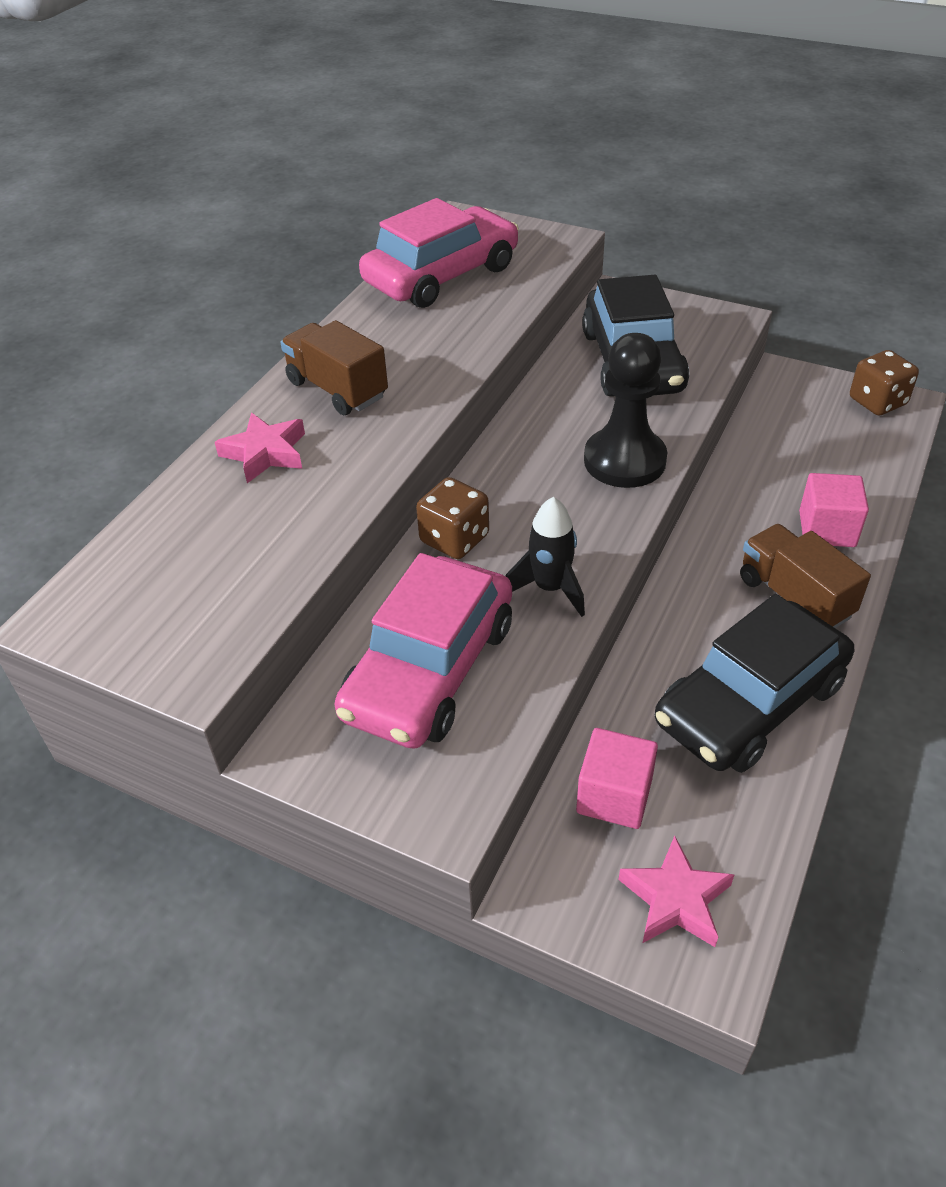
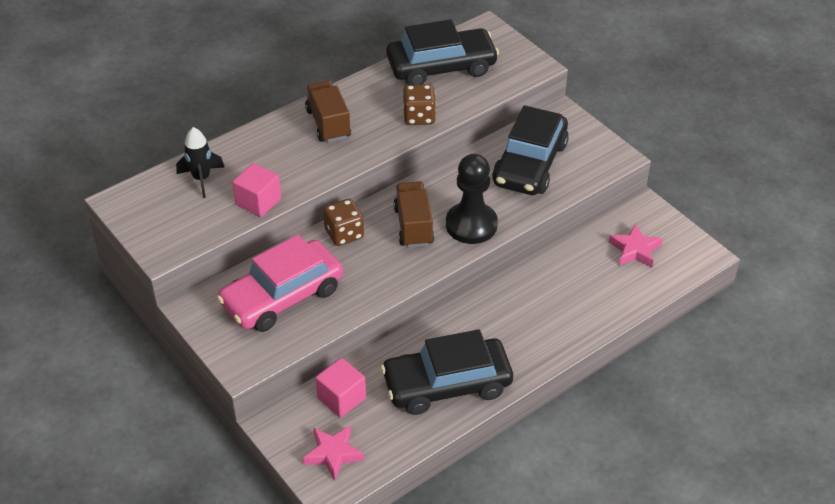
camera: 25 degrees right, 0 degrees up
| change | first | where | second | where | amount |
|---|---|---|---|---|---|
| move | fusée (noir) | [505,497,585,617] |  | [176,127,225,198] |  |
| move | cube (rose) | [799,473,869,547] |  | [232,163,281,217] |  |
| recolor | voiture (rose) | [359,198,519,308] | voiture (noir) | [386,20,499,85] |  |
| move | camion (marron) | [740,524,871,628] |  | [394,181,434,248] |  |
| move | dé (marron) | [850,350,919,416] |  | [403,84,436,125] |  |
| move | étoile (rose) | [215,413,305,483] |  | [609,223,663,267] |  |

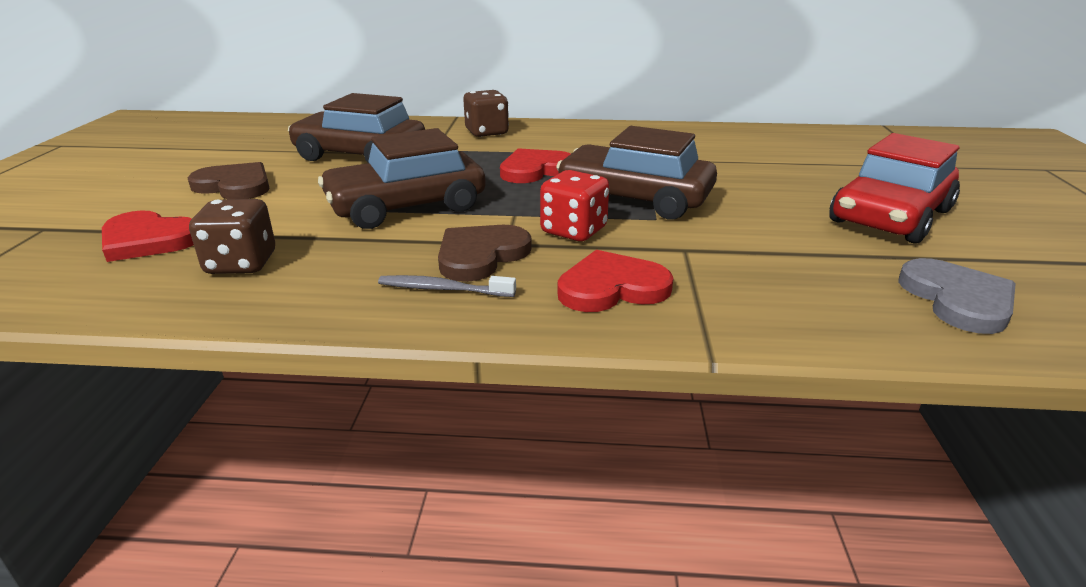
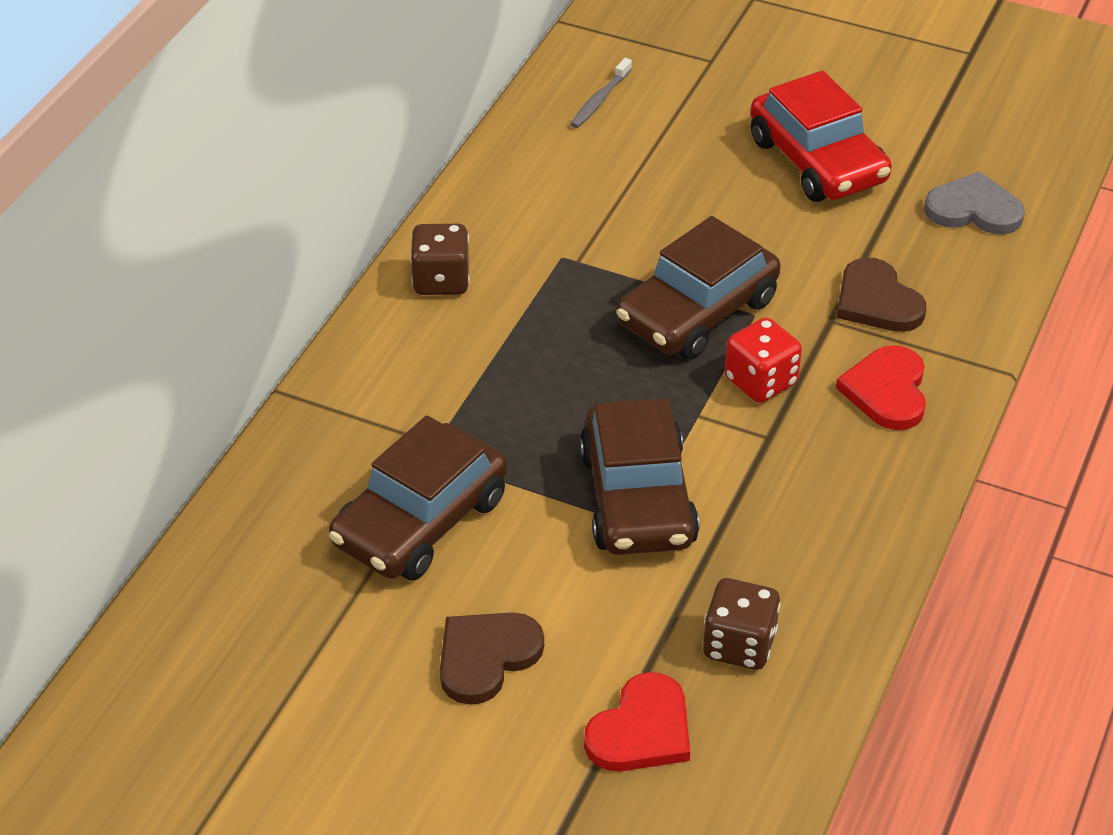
camera: 70 degrees left, 15 degrees up
| change | first | where | second | where | amount |
|---|---|---|---|---|---|
| move | dé (marron) | [463,90,509,137] |  | [410,224,470,295] |  |
| move | brosse à dents (gris) | [378,275,516,297] |  | [570,58,632,128] |  |
| move | cœur (marron) | [438,225,531,282] |  | [837,257,926,332] |  |
| delete | cœur (rouge) | [500,148,571,183] |  |  |  |

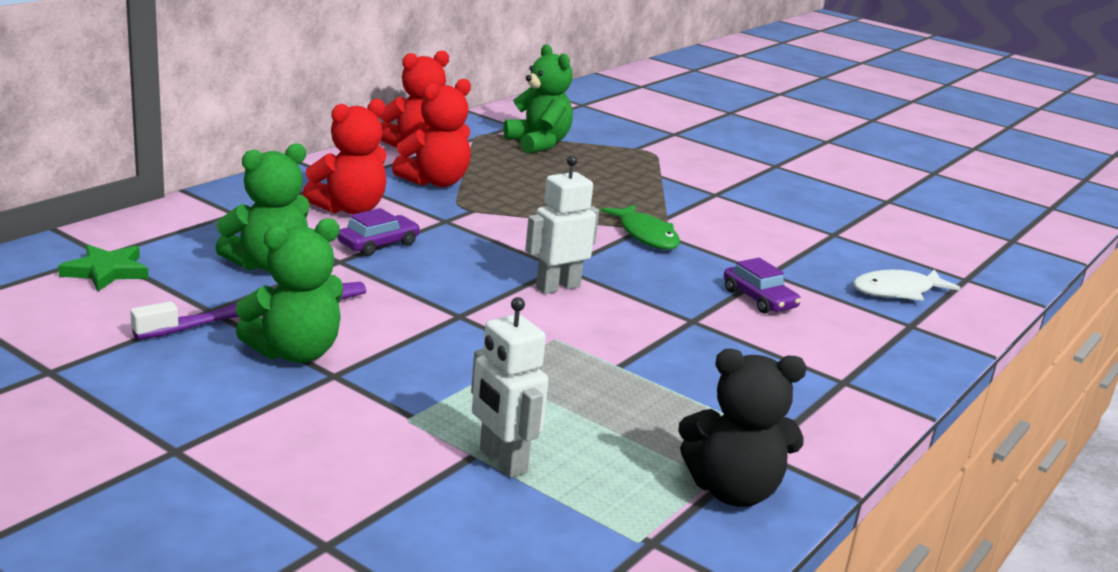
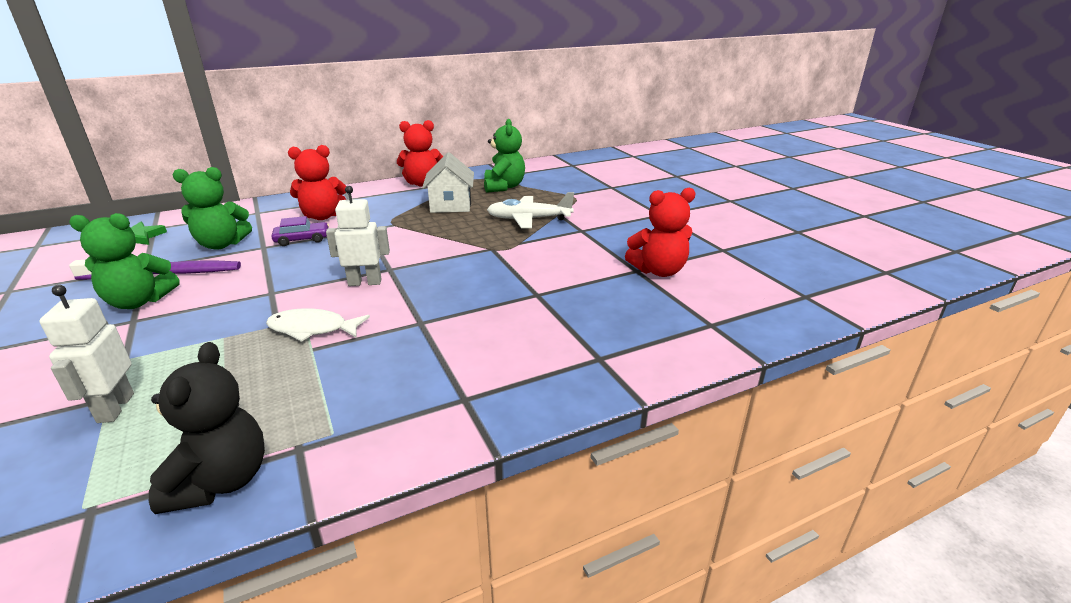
camera: 30 degrees right, 5 degrees up
| change | first | where | second | where | amount |
|---|---|---|---|---|---|
| rotate | ours en peluche (noir) | [678,349,807,507] |  | [149,342,265,514] | 120 degrees counterclockwise |
| move | poisson (blanc) | [853,269,961,301] |  | [266,308,370,342] |  |
| insert |  |  | maison (blanc) | [422,152,474,213] |  |
| insert |  |  | avion (blanc) | [487,192,574,228] |  |
| move | ours en peluche (rouge) | [392,79,471,187] |  | [625,188,695,277] |  |
| delete | poisson (vert) | [601,205,680,250] |  |  |  |
| delete | voiture (violet) | [724,258,801,314] |  |  |  |

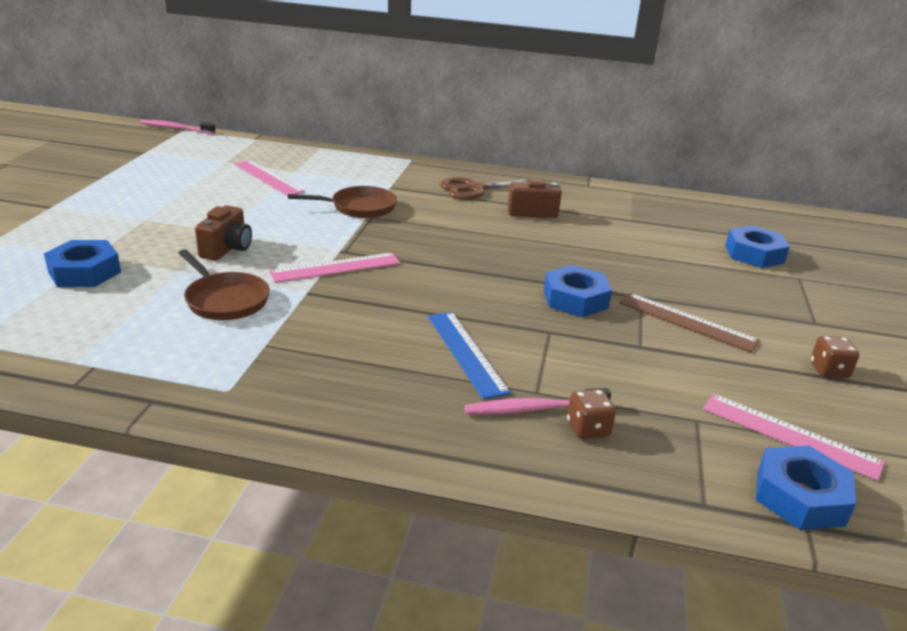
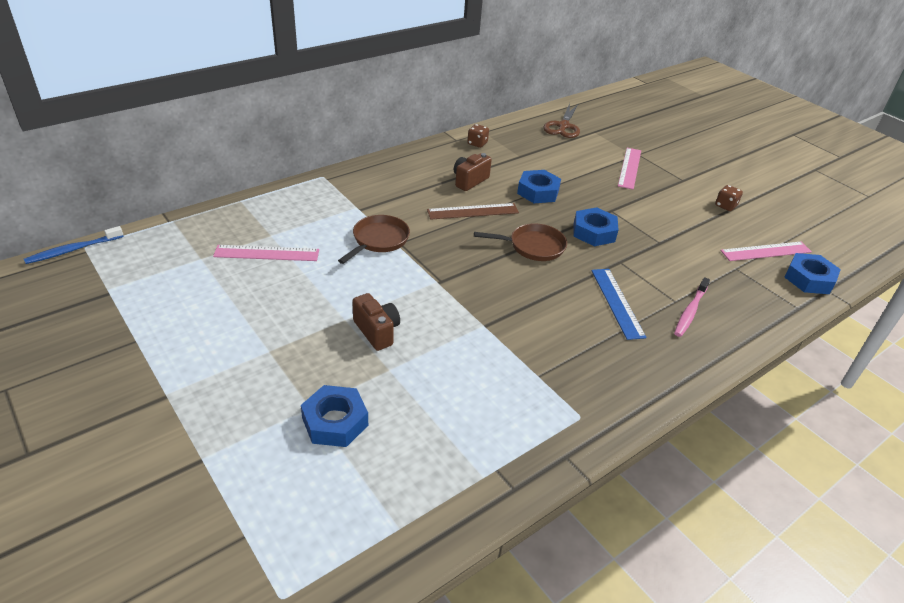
camera: 50 degrees left, 10 degrees up
| change | first | where | second | where | amount |
|---|---|---|---|---|---|
| recolor | brosse à dents (rose) | [140,120,216,134] | brosse à dents (bleu) | [24,226,124,264] |  |
| move | règle (marron) | [619,293,760,352] |  | [427,203,519,220] |  |
| move | dé (marron) | [567,389,616,439] |  | [467,124,489,148] |  |
| move | poêle (marron) | [179,249,270,320] |  | [474,224,567,261] |  |
| move | écrou (bleu) | [725,226,790,268] |  | [517,170,561,203] |  |
| move | ciseaux (marron) | [440,177,527,200] |  | [543,103,580,138] |  |
| rotate | règle (bleu) | [428,312,511,399] |  | [591,269,646,340] | 60 degrees clockwise |
| move | règle (rose) | [269,253,401,283] |  | [618,148,641,190] |  |

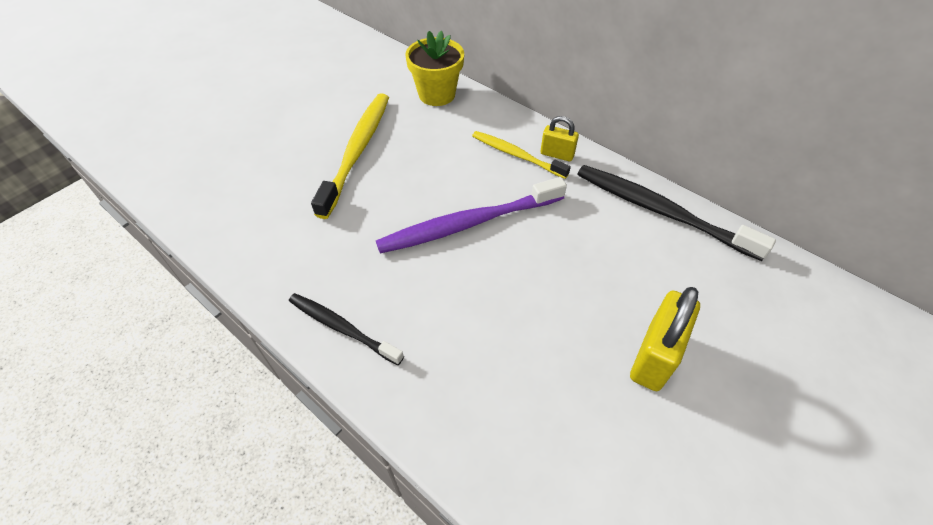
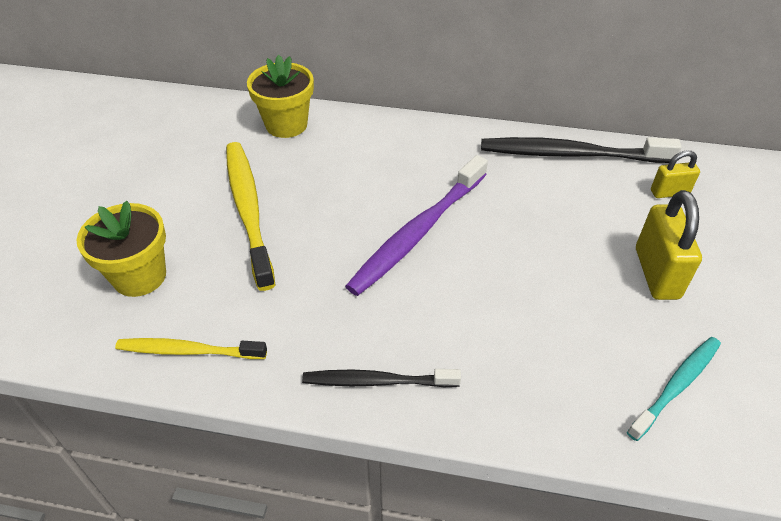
camera: 30 degrees left, 5 degrees down
| change | first | where | second | where | amount |
|---|---|---|---|---|---|
| insert |  |  | pot de fleurs (jaune) | [77,201,166,297] |  |
| move | brosse à dents (jaune) | [472,131,571,179] |  | [115,338,267,359] |  |
| insert |  |  | brosse à dents (turquoise) | [627,337,721,441] |  |
| move | cadenas (jaune) | [540,116,579,161] |  | [651,150,700,198] |  |

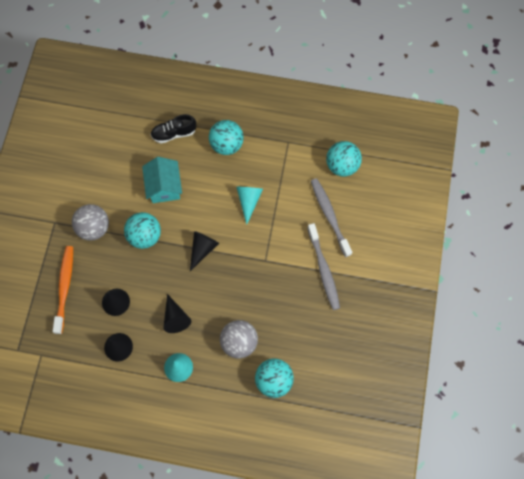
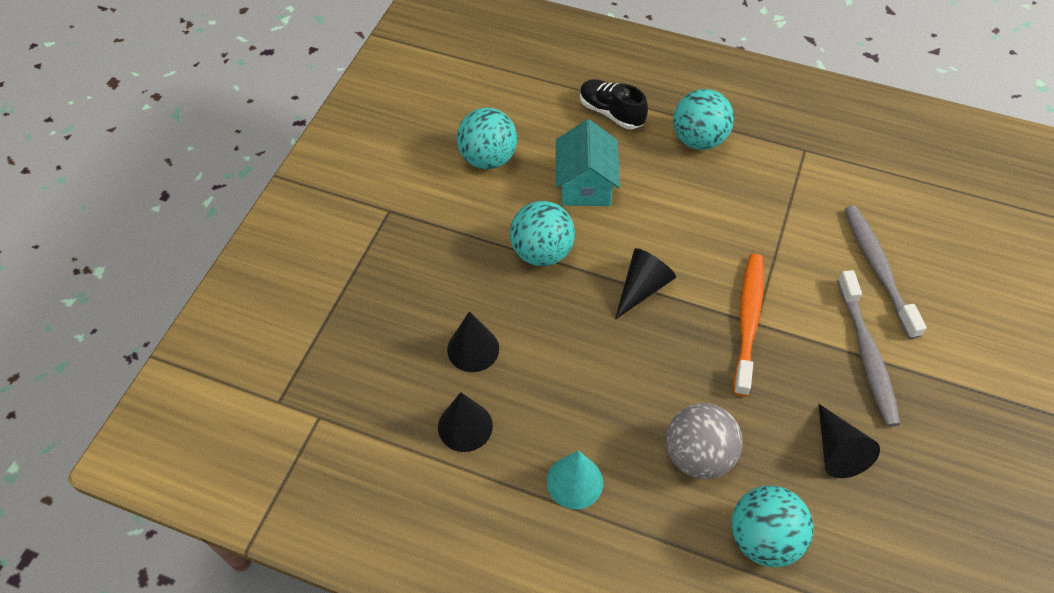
camera: 10 degrees right, 15 degrees down
| change | first | where | second | where | amount |
|---|---|---|---|---|---|
| move | balle (turquoise) | [326,141,362,176] |  | [456,108,517,169] |  |
| rotate | chaussure (noir) | [151,114,196,143] |  | [580,79,648,129] | 45 degrees clockwise |
| move | brosse à dents (orange) | [53,246,73,334] |  | [734,254,764,396] |  |
| move | cône (noir) | [164,294,191,333] |  | [819,404,880,478] |  |
| delete | balle (gris) | [72,204,109,241] |  |  |  |
| delete | cône (turquoise) | [236,187,263,225] |  |  |  |

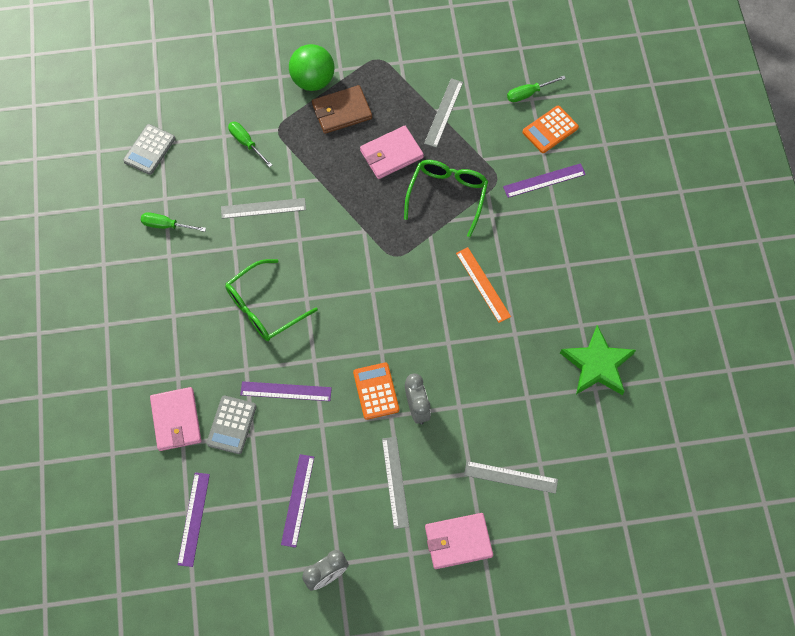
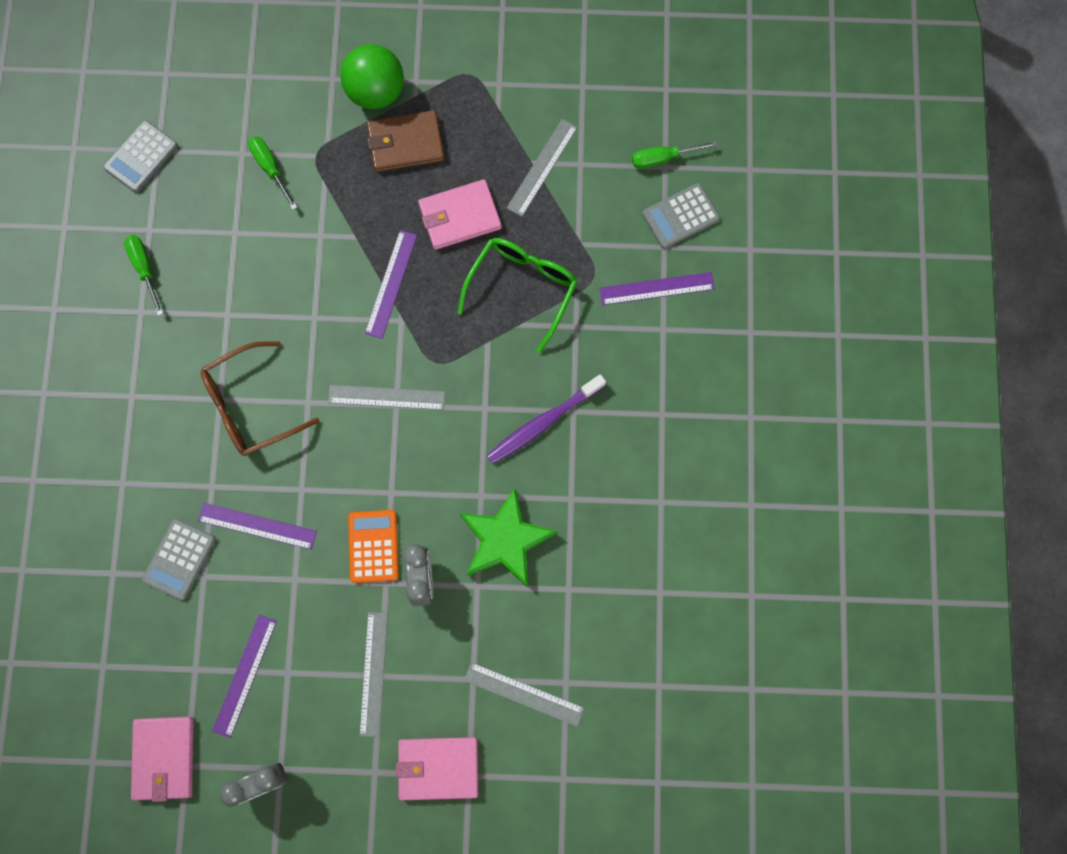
camera: 10 degrees right, 10 degrees up
| change | first | where | second | where | amount |
|---|---|---|---|---|---|
| rotate | tournevis (vert) | [141,212,206,232] |  | [124,235,164,316] | 45 degrees clockwise |
| move | portefeuille (rose) | [150,387,202,451] |  | [131,717,193,802] |  |
| recolor | lunettes (vert) | [225,259,318,341] | lunettes (marron) | [200,341,319,456] |  |
| move | règle (gris) | [221,198,306,219] |  | [328,385,445,410] |  |
| move | règle (violet) | [178,472,210,567] |  | [365,230,417,339] |  |
| move | étoile (vert) | [560,325,636,395] |  | [460,488,557,587] |  |
| replace | règle (orange) | [456,247,511,323] | brosse à dents (violet) | [487,374,606,464] |  |
| recolor | calculatrice (orange) | [523,106,579,153] | calculatrice (gris) | [642,183,720,249] |  |

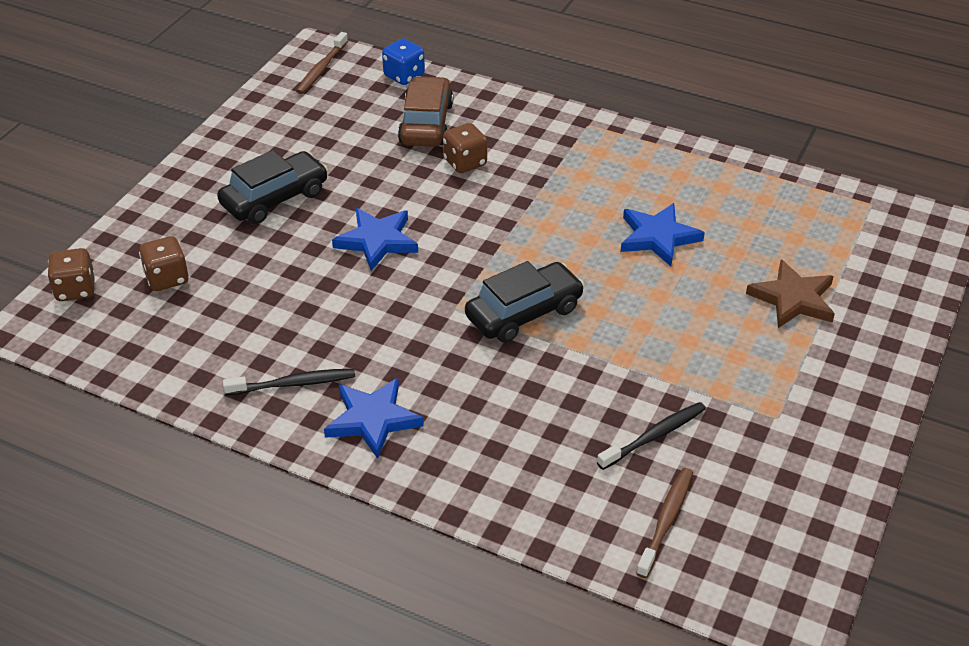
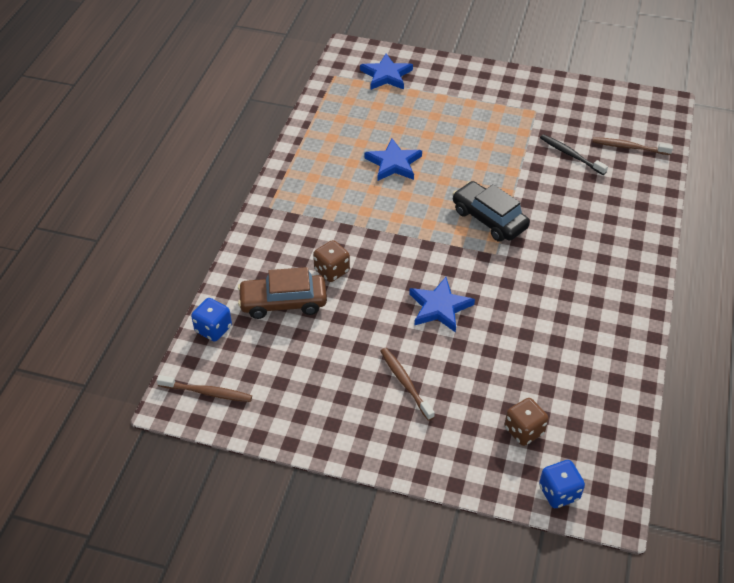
camera: 100 degrees left, 5 degrees up
| change | first | where | second | where | amount |
|---|---|---|---|---|---|
| move | étoile (bleu) | [324,378,424,459] |  | [360,53,413,90] |  |
| replace | voiture (noir) | [217,150,328,224] | brosse à dents (marron) | [380,348,435,421] |  |
| recolor | dé (marron) | [47,248,95,301] | dé (bleu) | [539,460,585,508] |  |
| delete | brosse à dents (noir) | [223,369,355,395] |  |  |  |
| delete | étoile (marron) | [746,260,835,328] |  |  |  |

